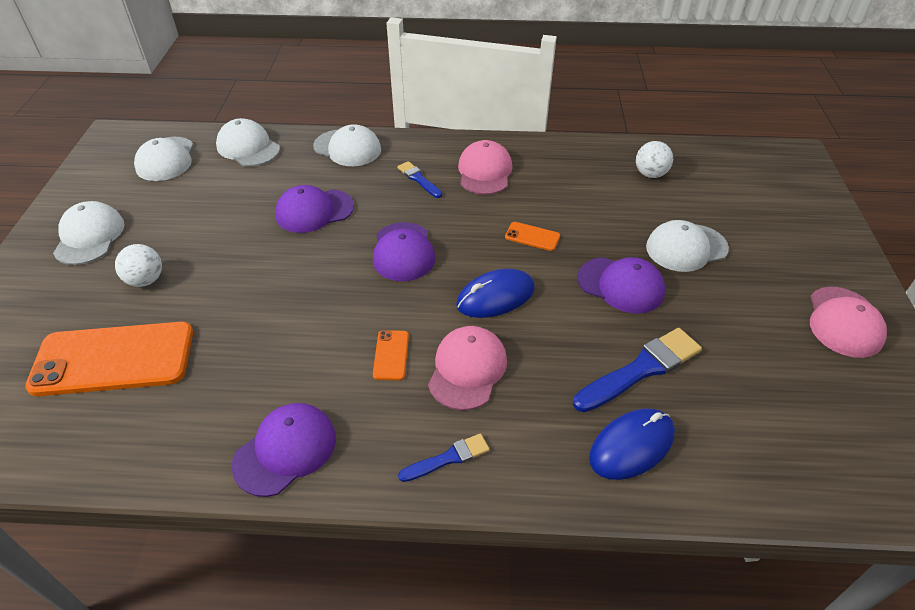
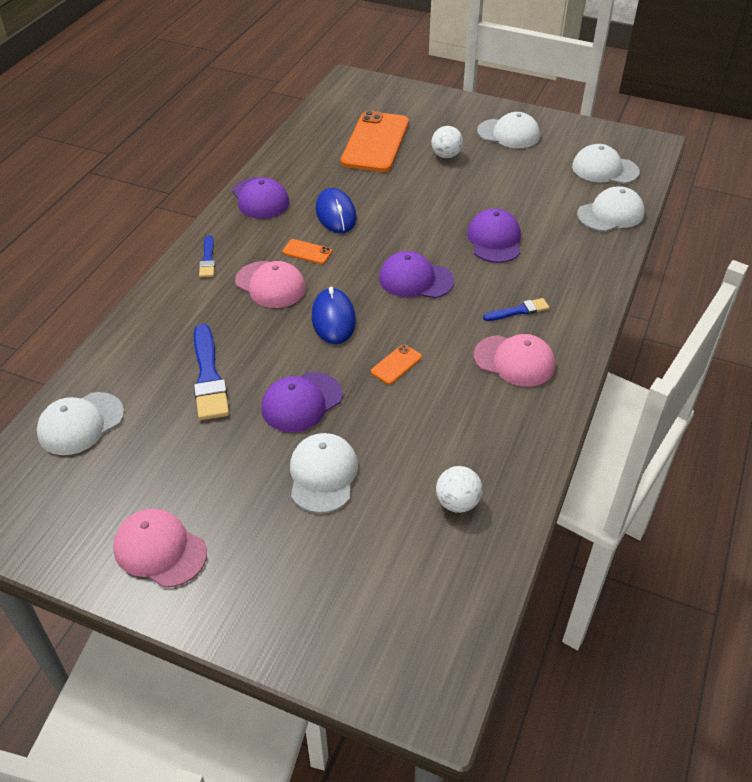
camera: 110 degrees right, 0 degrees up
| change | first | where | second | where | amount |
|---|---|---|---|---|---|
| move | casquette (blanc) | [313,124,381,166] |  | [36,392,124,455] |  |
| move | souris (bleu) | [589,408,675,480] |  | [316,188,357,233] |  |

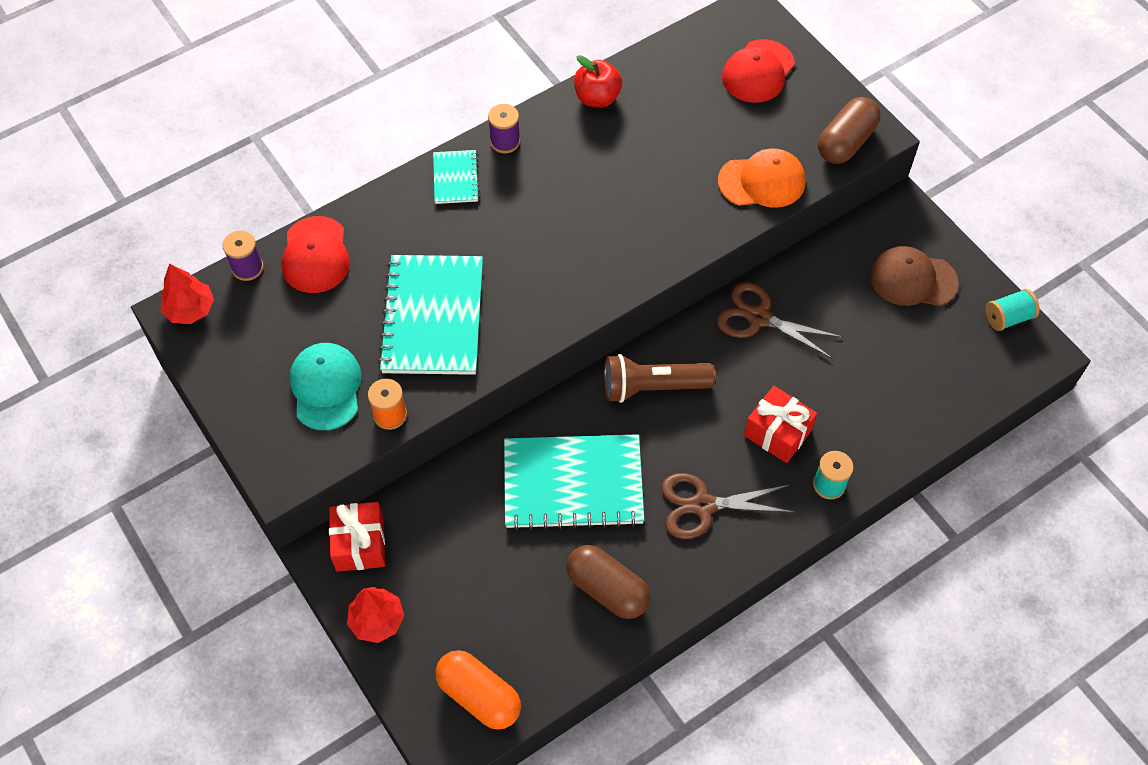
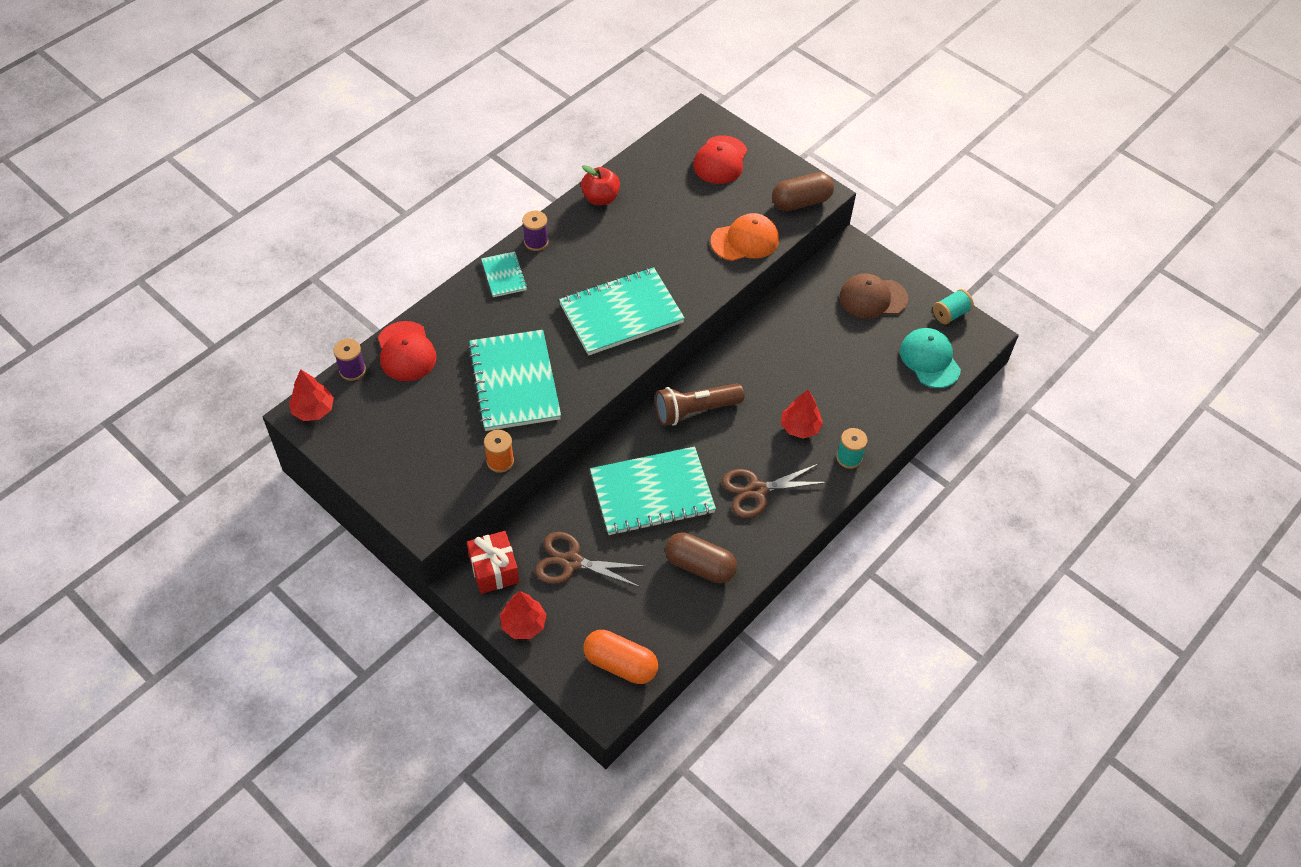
camera: 15 degrees left, 5 degrees down
| change | first | where | second | where | amount |
|---|---|---|---|---|---|
| move | ciseaux (marron) | [717,282,842,358] |  | [535,532,645,587] |  |
| insert |  |  | carnet (turquoise) | [559,267,685,356] |  |
| rotate | gélule (marron) | [818,97,881,164] |  | [772,172,834,211] | 45 degrees clockwise |
| replace | cadeau (rouge) | [744,386,817,463] | arbre (rouge) | [781,389,823,439] |  |
| move | casquette (turquoise) | [290,343,362,430] |  | [900,328,961,388] |  |

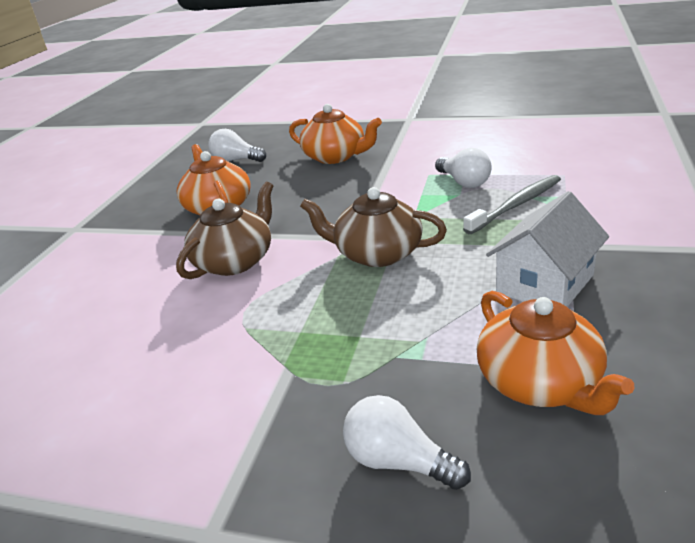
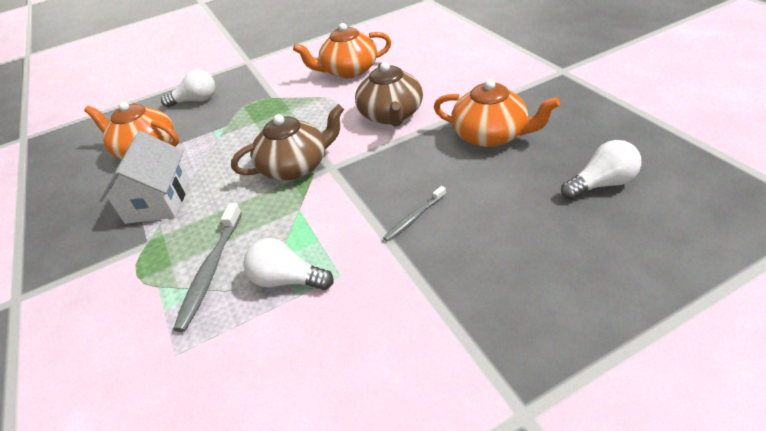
camera: 140 degrees right, 10 degrees up
| change | first | where | second | where | amount |
|---|---|---|---|---|---|
| move | théière (orange) | [289,104,382,164] |  | [293,23,391,79] |  |
| insert |  |  | brosse à dents (gris) | [383,186,446,242] |  |

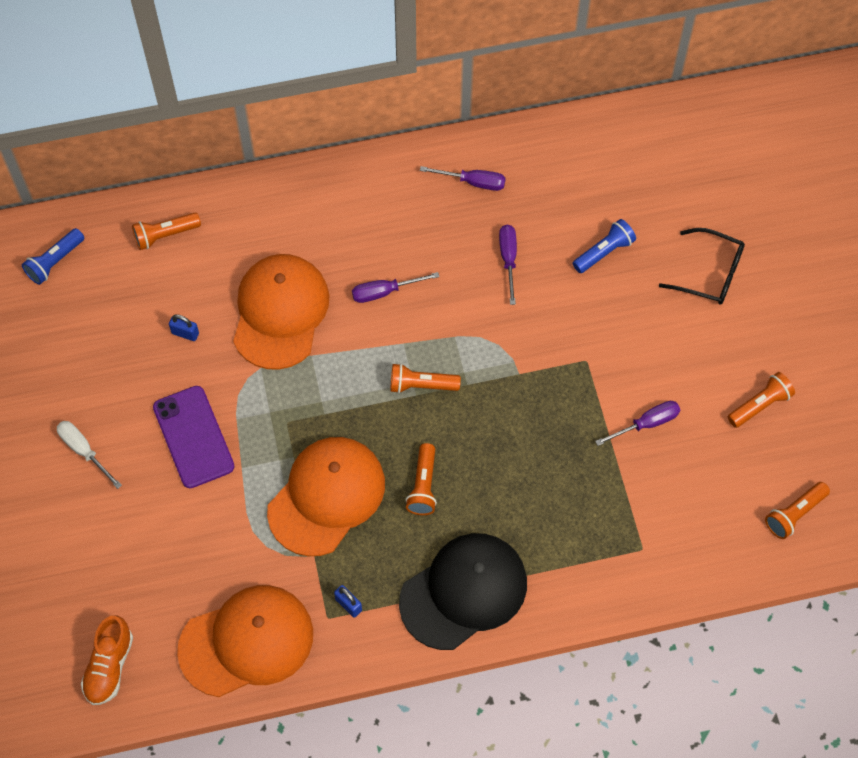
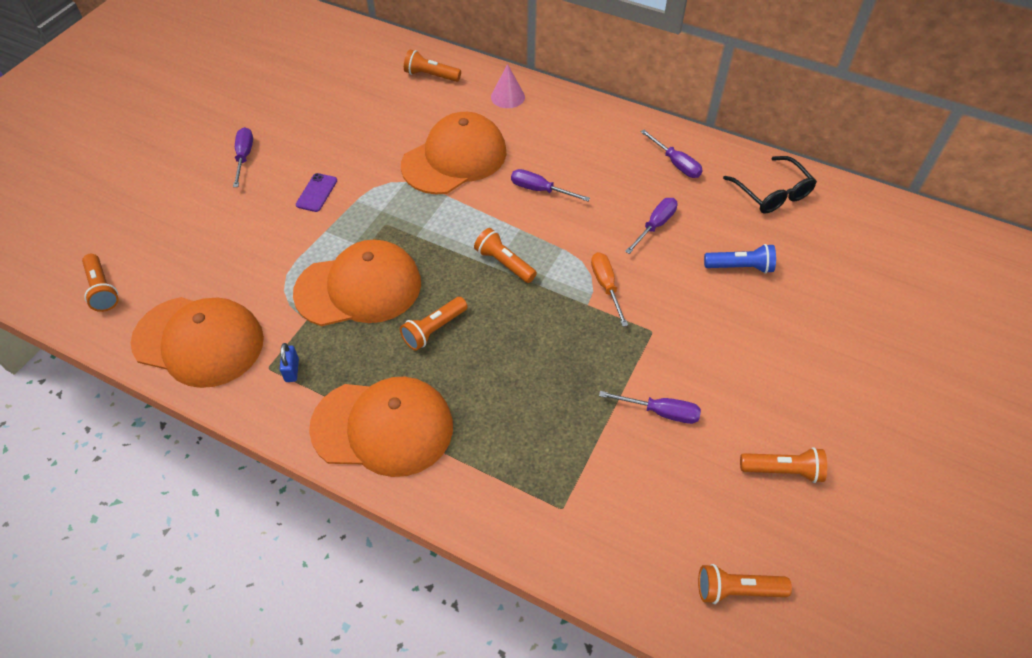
camera: 40 degrees right, 10 degrees down
| change | first | where | second | where | amount |
|---|---|---|---|---|---|
| replace | chaussure (orange) | [81,616,133,705] | lampe de poche (orange) | [82,254,119,312] |  |
| recolor | tournevis (blanc) | [57,421,122,489] | tournevis (violet) | [233,127,253,187] |  |
| resize | téléphone (violet) | [153,386,235,488] |  | [296,173,337,212] | x0.53 |
| recolor | casquette (noir) | [399,533,527,650] | casquette (orange) | [309,377,453,477] |  |
| insert |  |  | cône (rose) | [491,64,525,108] |  |
| insert |  |  | tournevis (orange) | [591,252,628,327] |  |
| move | lunettes (noir) | [659,228,745,305] |  | [723,156,817,213] |  |
| delete | lampe de poche (bleu) | [22,228,84,285] |  |  |  |
| delete | cadenas (bleu) | [169,314,199,341] |  |  |  |

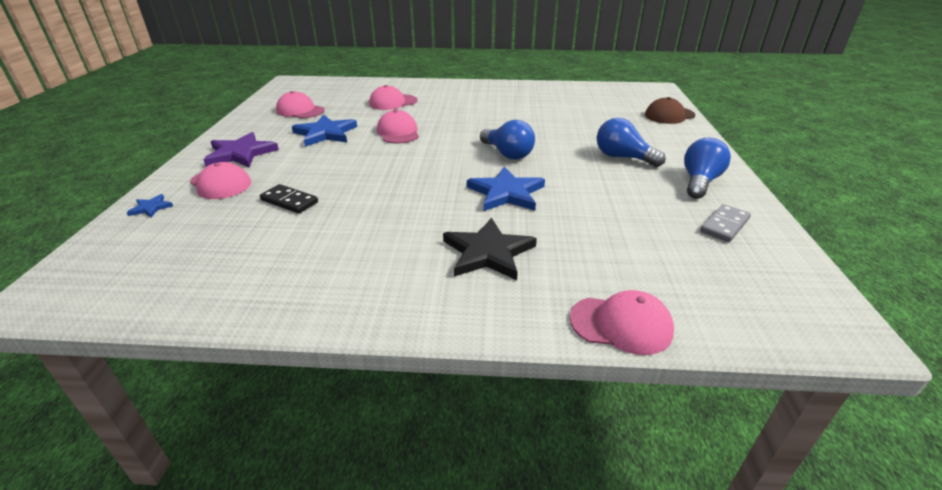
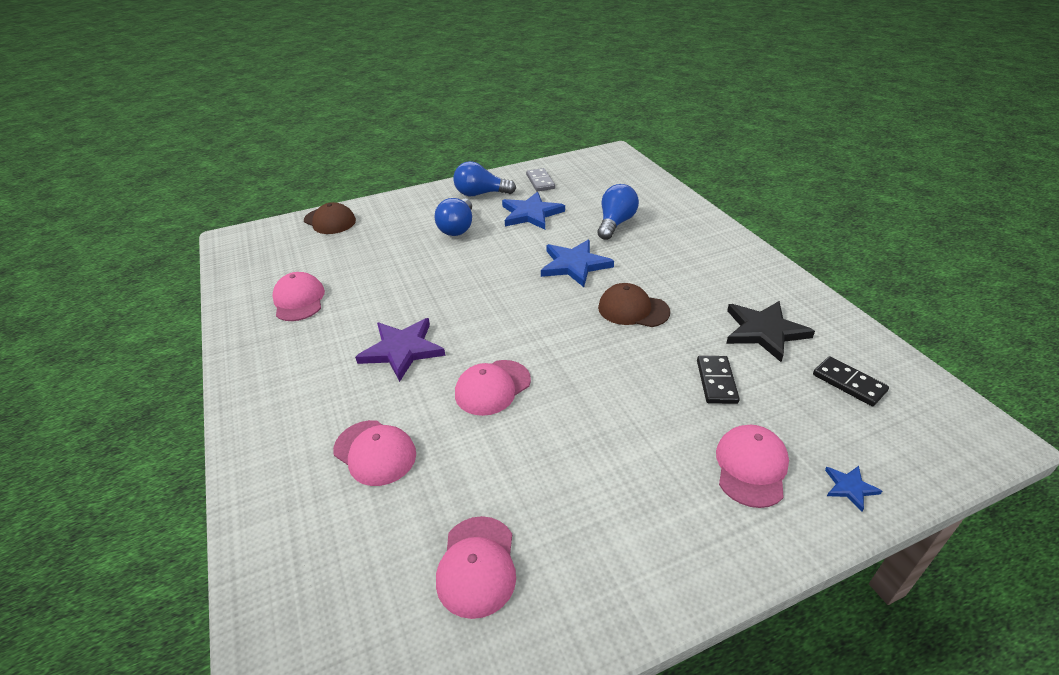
camera: 115 degrees left, 5 degrees up
| change | first | where | second | where | amount |
|---|---|---|---|---|---|
| move | casquette (rose) | [570,290,674,355] |  | [272,272,325,321] |  |
| move | étoile (violet) | [203,132,279,168] |  | [355,318,445,382] |  |
| move | étoile (bleu) | [292,115,357,147] |  | [502,192,565,230] |  |
| rotate | domino (gris) | [700,204,751,242] |  | [526,168,555,192] | 60 degrees clockwise |
| move | ampoule (bleu) | [480,120,535,160] |  | [597,184,639,240] |  |
| insert |  |  | casquette (marron) | [598,283,670,327] |  |
| move | étoile (noir) | [443,218,537,280] |  | [726,301,815,362] |  |
| insert |  |  | domino (noir) | [813,356,889,406] |  |

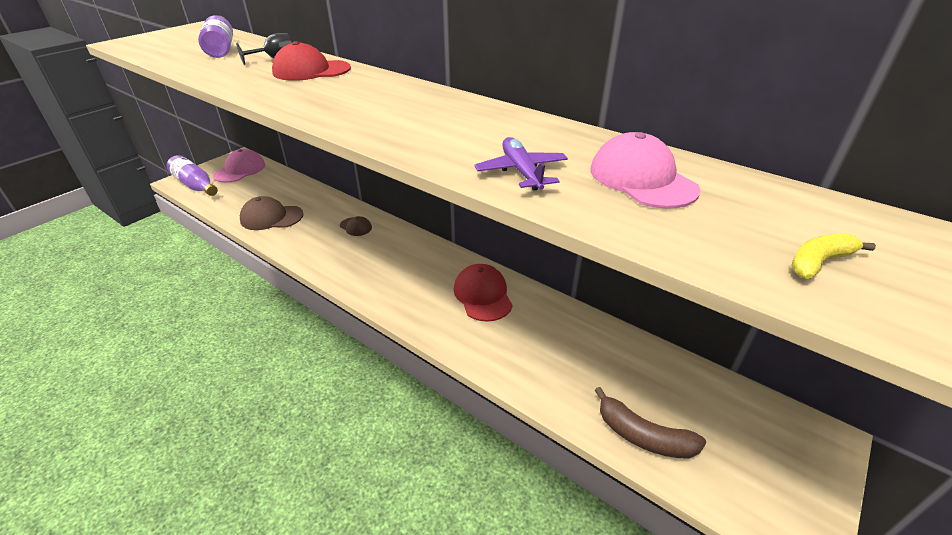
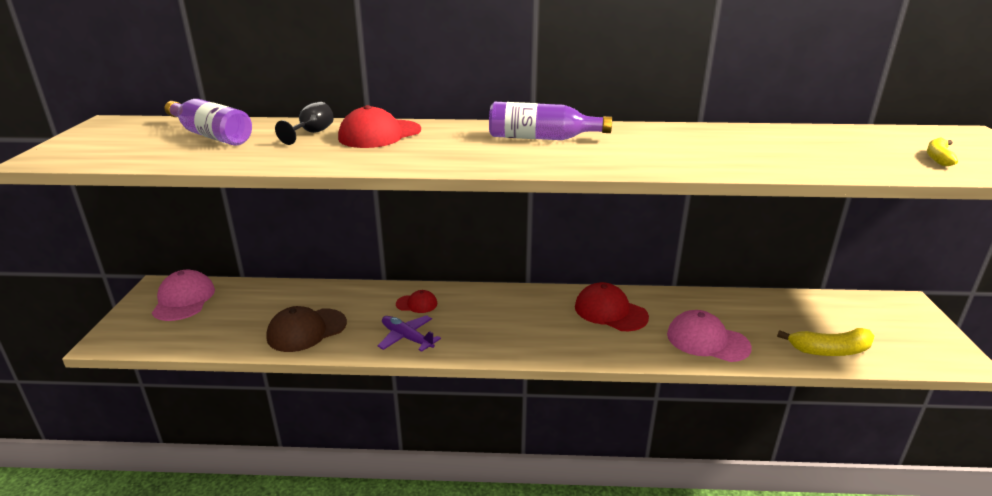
camera: 35 degrees left, 10 degrees down
| change | first | where | second | where | amount |
|---|---|---|---|---|---|
| move | avion (violet) | [474,137,568,191] |  | [378,315,441,352] |  |
| recolor | casquette (marron) | [340,216,372,236] | casquette (rouge) | [396,290,437,313] |  |
| move | bouteille (violet) | [167,155,218,196] |  | [489,102,612,140] |  |
| move | casquette (rose) | [591,132,700,209] |  | [667,310,752,362] |  |
| recolor | banane (marron) | [594,387,706,459] | banane (jaune) | [777,328,874,356] |  |

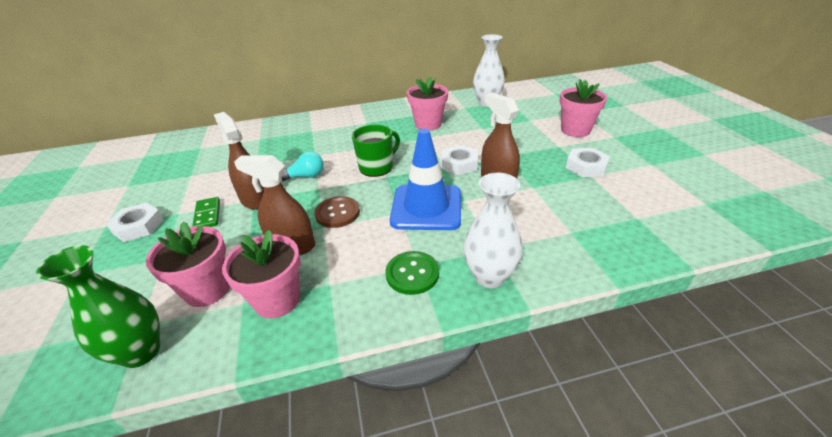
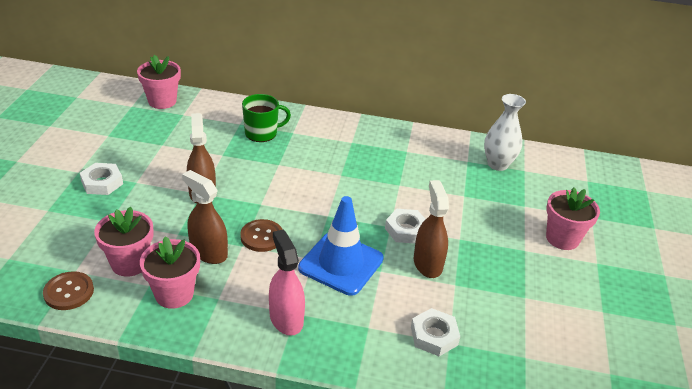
camera: 20 degrees right, 0 degrees up
| change | first | where | second | where | amount |
|---|---|---|---|---|---|
| replace | vase (vert) | [36,245,160,368] | bouton (marron) | [43,271,94,310] |  |
| move | pot de fleurs (rose) | [407,77,448,131] |  | [137,55,181,109] |  |
| move | tasse (vert) | [352,125,400,177] |  | [242,94,291,142] |  |
| replace | bouton (vert) | [385,251,439,295] | vaporisateur (rose) | [269,230,305,336] |  |
| move | écrou (blanc) | [566,148,610,177] |  | [411,308,460,356] |  |
| delete | domino (vert) | [192,197,220,227] |  |  |  |
| delete | ampoule (turquoise) | [281,152,324,182] |  |  |  |
| delete | vase (blanc) | [464,173,522,288] |  |  |  |

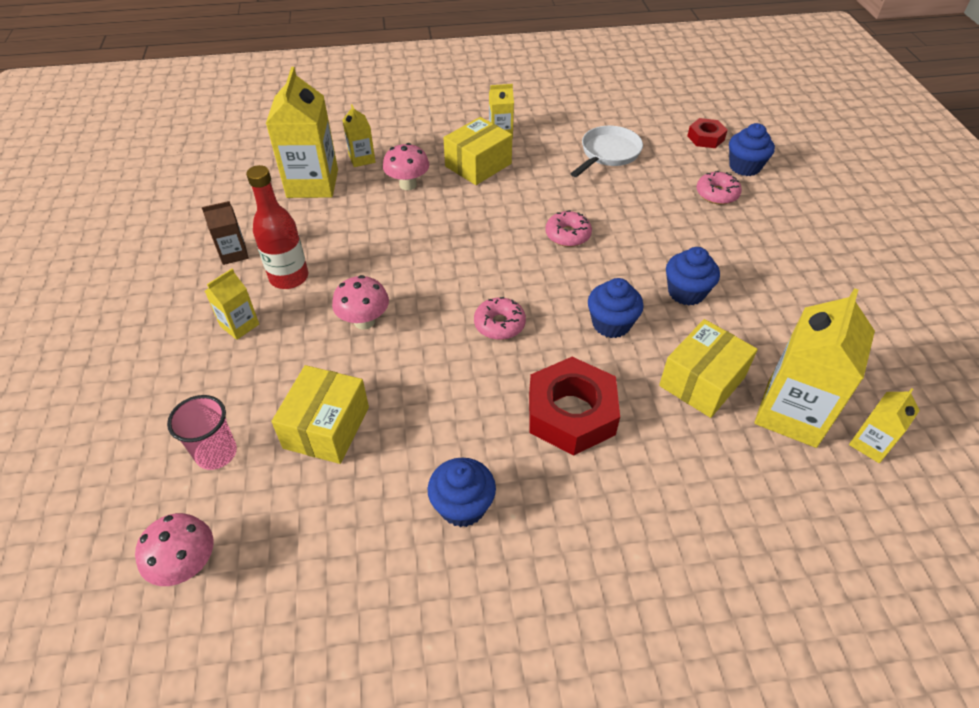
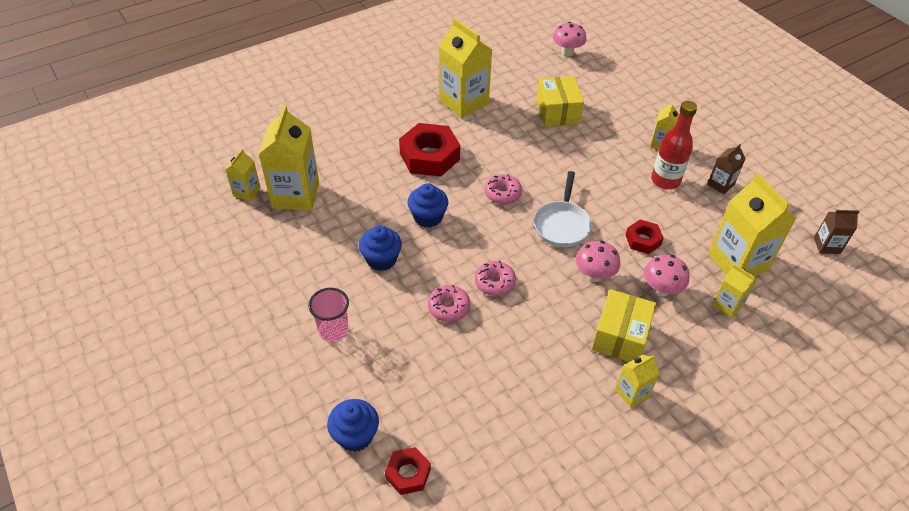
camera: 155 degrees right, 0 degrees up
| change | first | where | second | where | amount |
|---|---|---|---|---|---|
| move | gobelet (rose) | [167,395,237,470] |  | [309,288,349,342] |  |
| move | beignet (rose) | [696,171,742,205] |  | [428,285,470,322] |  |
| replace | muffin (bleu) | [428,458,496,527] | brique de lait (jaune) | [439,18,492,118] |  |
| move | poêle (blanc) | [570,126,643,177] |  | [534,171,592,247] |  |
| move | champignon (rose) | [332,275,389,330] |  | [576,241,620,282] |  |
| insert |  |  | écrou (rouge) | [626,219,664,254] |  |
| insert |  |  | brique de lait (marron) | [814,210,859,254] |  |
| delete | boîte (jaune) | [659,319,758,418] |  |  |  |

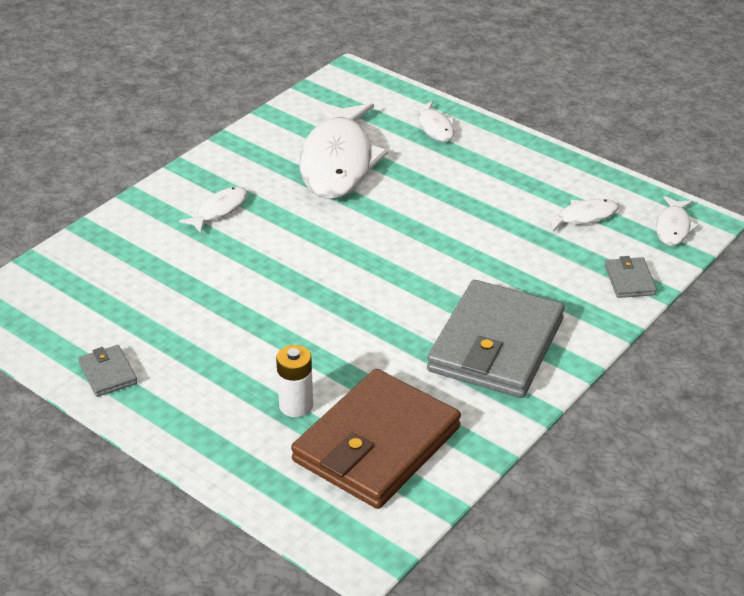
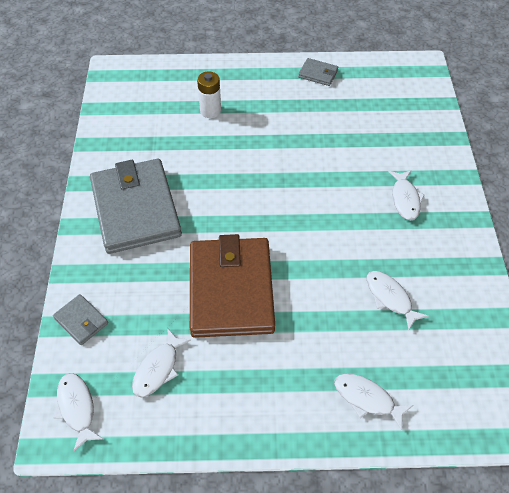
camera: 140 degrees right, 15 degrees up
| change | first | where | second | where | amount |
|---|---|---|---|---|---|
| move | portefeuille (marron) | [291,369,461,509] |  | [190,234,275,338] |  |
| resize | poisson (blanc) | [299,101,388,199] |  | [366,271,428,330] | x0.45 |

